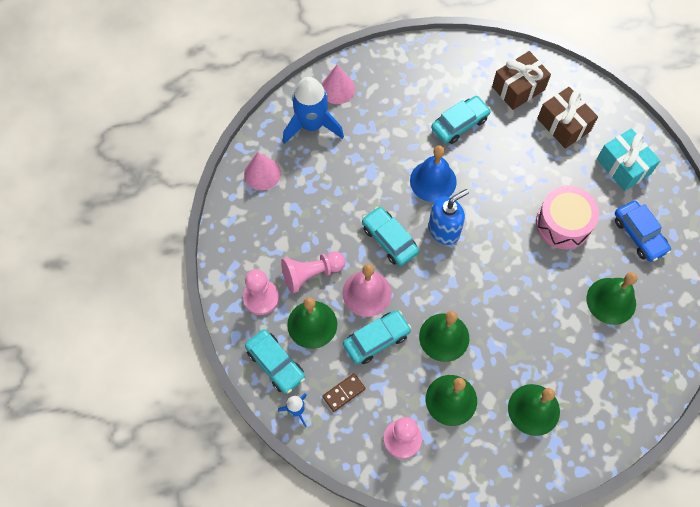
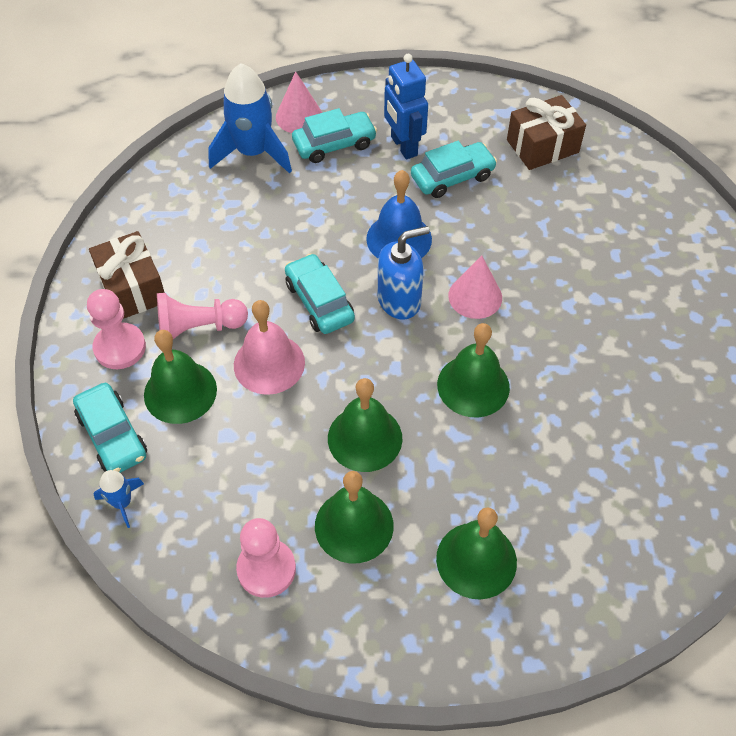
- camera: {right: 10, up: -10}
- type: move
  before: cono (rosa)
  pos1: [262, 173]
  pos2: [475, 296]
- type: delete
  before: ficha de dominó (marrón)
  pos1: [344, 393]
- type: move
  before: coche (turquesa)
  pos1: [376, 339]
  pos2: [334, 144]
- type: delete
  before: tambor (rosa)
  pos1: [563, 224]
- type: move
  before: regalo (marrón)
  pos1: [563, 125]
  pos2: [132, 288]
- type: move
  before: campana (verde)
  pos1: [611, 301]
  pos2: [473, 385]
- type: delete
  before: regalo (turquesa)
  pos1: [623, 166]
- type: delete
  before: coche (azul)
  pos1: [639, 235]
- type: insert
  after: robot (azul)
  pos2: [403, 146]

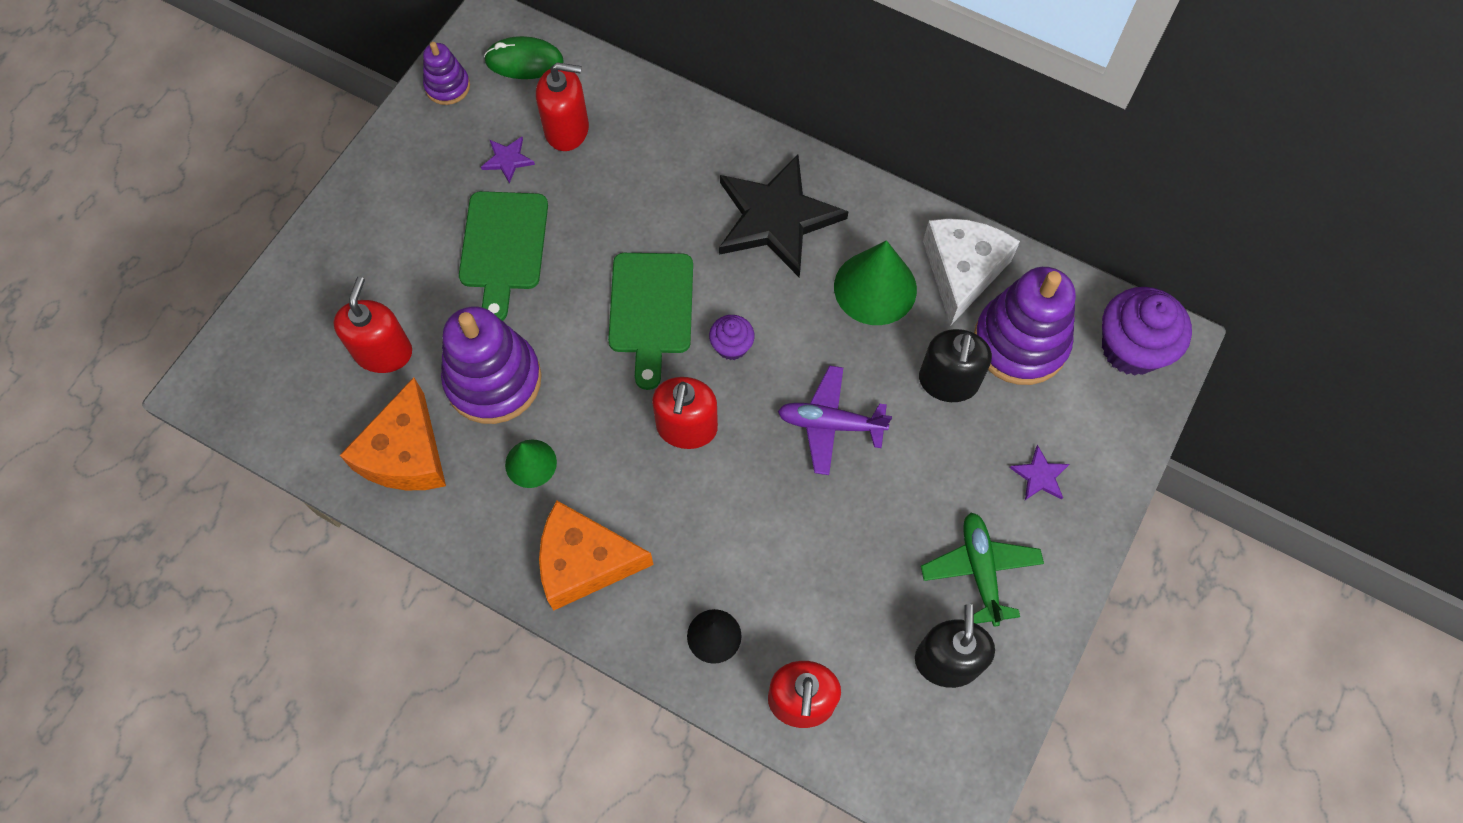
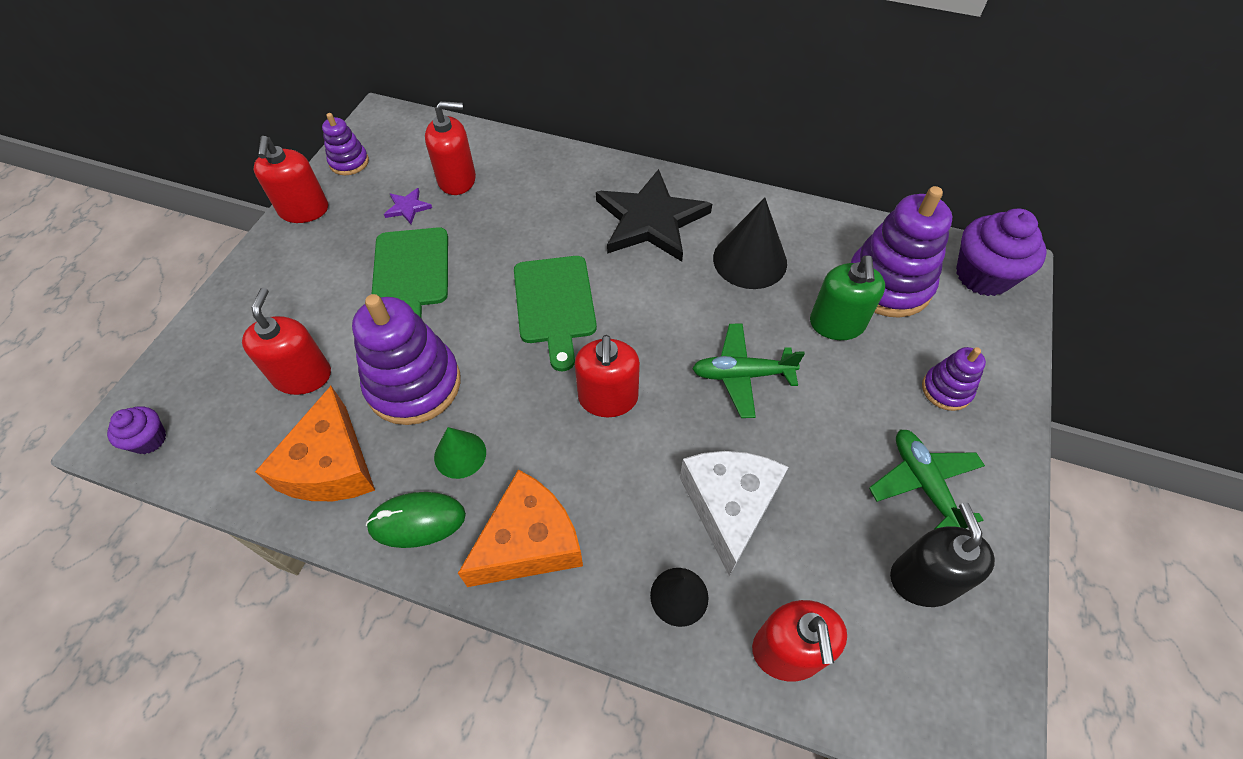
- camera: {right: -10, up: -10}
- type: move
  before: ratón (verde)
  pos1: [524, 61]
  pos2: [417, 521]
- type: rotate
  before: queso (naranja)
  pos1: [584, 562]
  pos2: [529, 542]
  turn: 150
- type: move
  before: magdalena (morado)
  pos1: [731, 346]
  pos2: [149, 439]
- type: recolor
  before: avión (morado)
  after: avión (verde)
  pos1: [830, 424]
  pos2: [742, 375]
- type: recolor
  before: cono (verde)
  after: cono (negro)
  pos1: [875, 288]
  pos2: [750, 260]
- type: recolor
  before: dispensador de jabón (negro)
  after: dispensador de jabón (verde)
  pos1: [948, 381]
  pos2: [837, 324]
- type: move
  before: queso (blanco)
  pos1: [962, 271]
  pos2: [729, 506]
- type: replace
  before: estrella (morado)
  after: juguete apilable (morado)
  pos1: [1039, 476]
  pos2: [946, 390]
- type: insert
  after: dispensador de jabón (rojo)
  pos2: [304, 210]

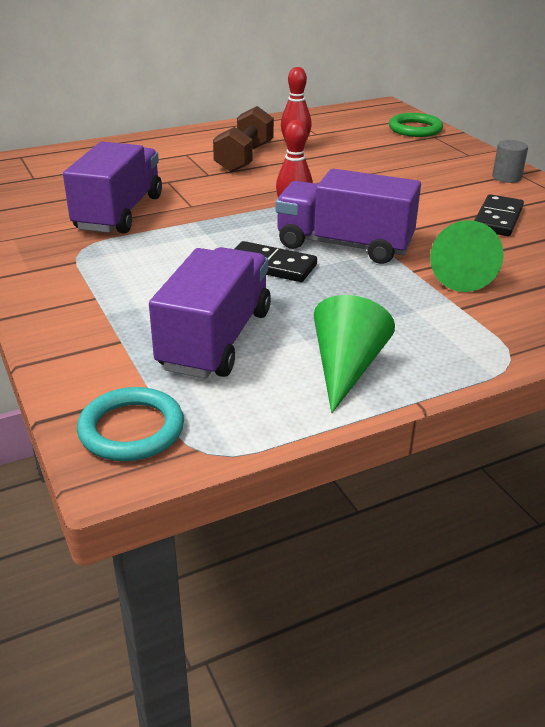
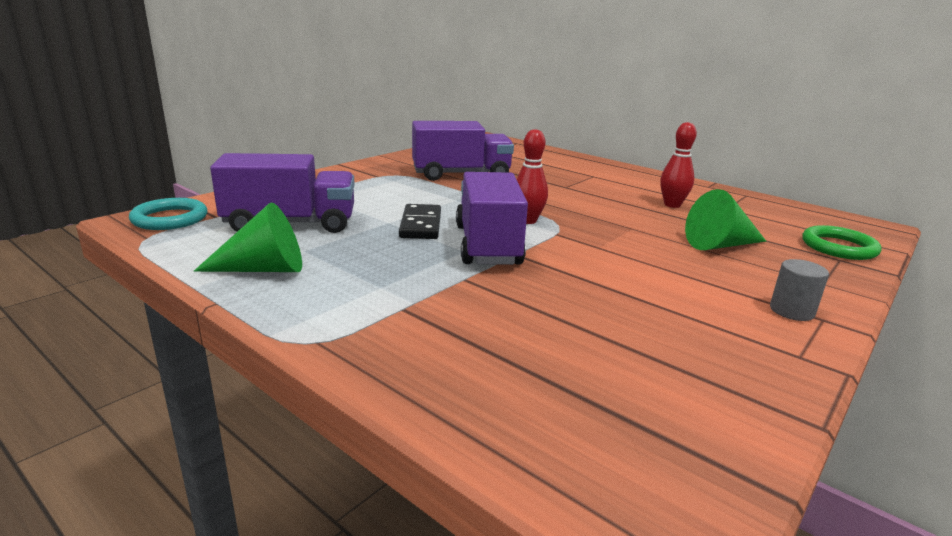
- camera: {right: 65, up: -10}
- type: delete
  before: mancuerna (marrón)
  pos1: [244, 158]
- type: move
  before: cono (verde)
  pos1: [460, 274]
  pos2: [720, 245]
- type: delete
  before: ficha de dominó (negro)
  pos1: [497, 219]

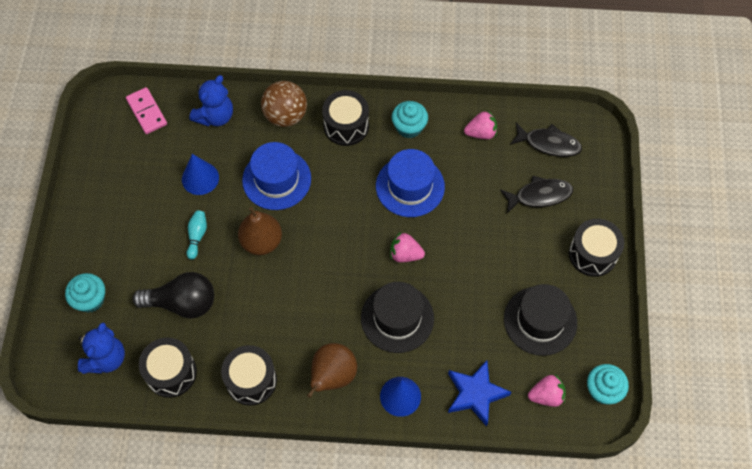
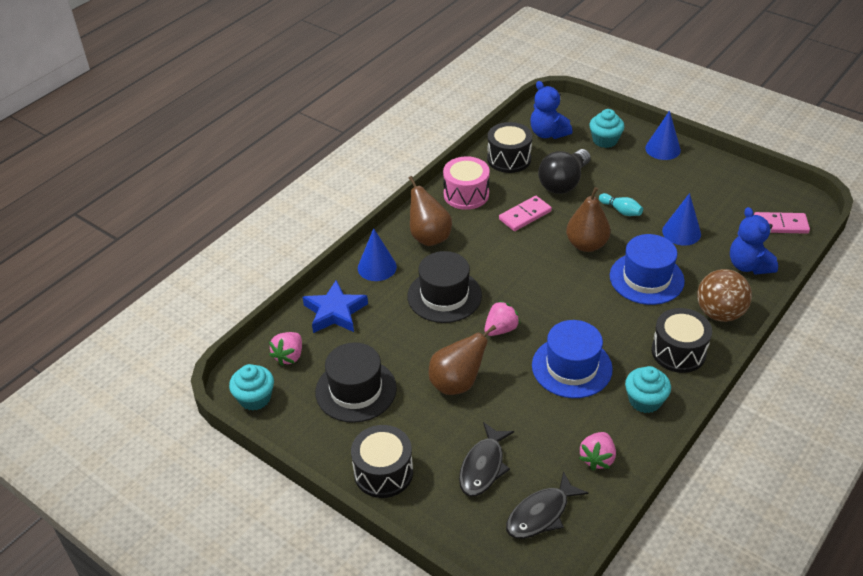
- camera: {right: 125, up: -20}
- type: recolor
  before: tambor (negro)
  after: tambor (rosa)
  pos1: [251, 380]
  pos2: [466, 194]
- type: insert
  after: pera (marrón)
  pos2: [457, 383]
- type: insert
  after: ficha de dominó (rosa)
  pos2: [525, 215]
- type: insert
  after: cono (azul)
  pos2: [662, 149]

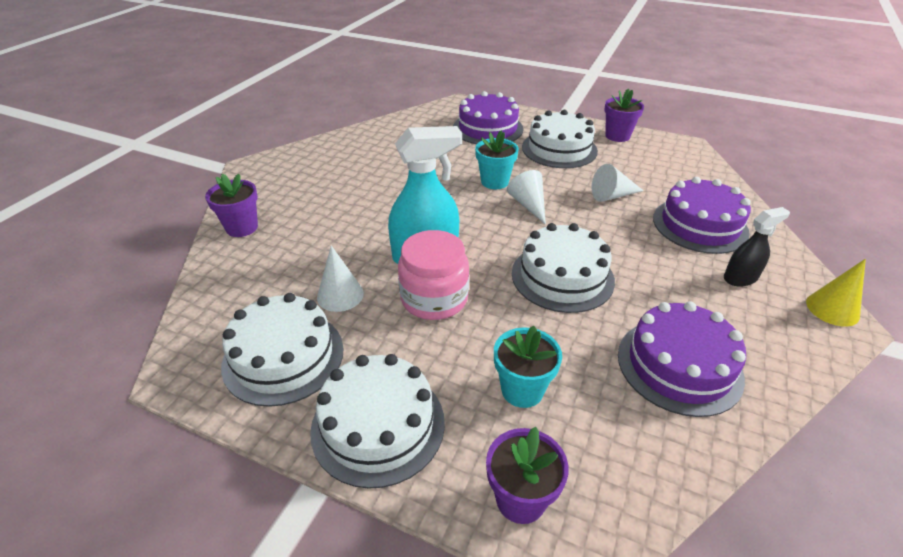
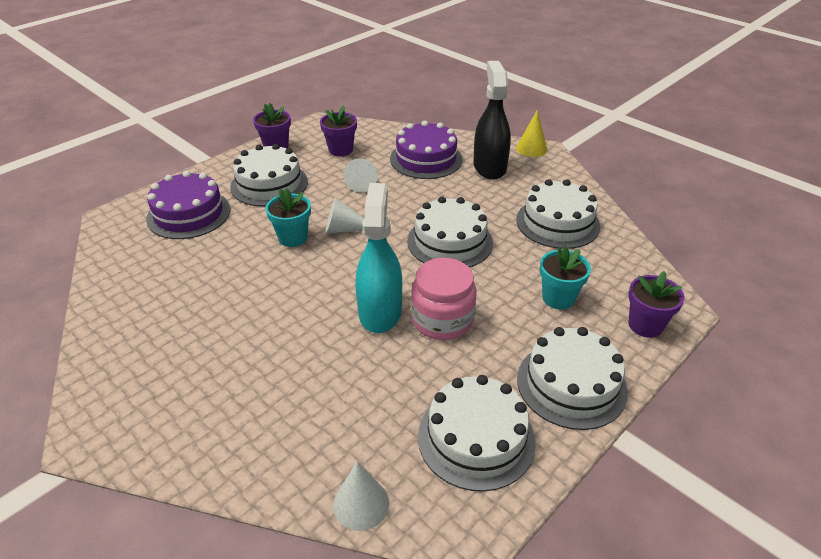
- camera: {right: -70, up: 0}
- type: move
  before: maceta (morado)
  pos1: [242, 227]
  pos2: [340, 150]
- type: move
  before: cono (blanco)
  pos1: [340, 295]
  pos2: [361, 504]
- type: recolor
  before: tarta (morado)
  after: tarta (blanco)
  pos1: [679, 365]
  pos2: [557, 223]
- type: resize
  before: pulverizador (negro)
  pos1: [740, 278]
  pos2: [489, 167]
  scale: 1.78

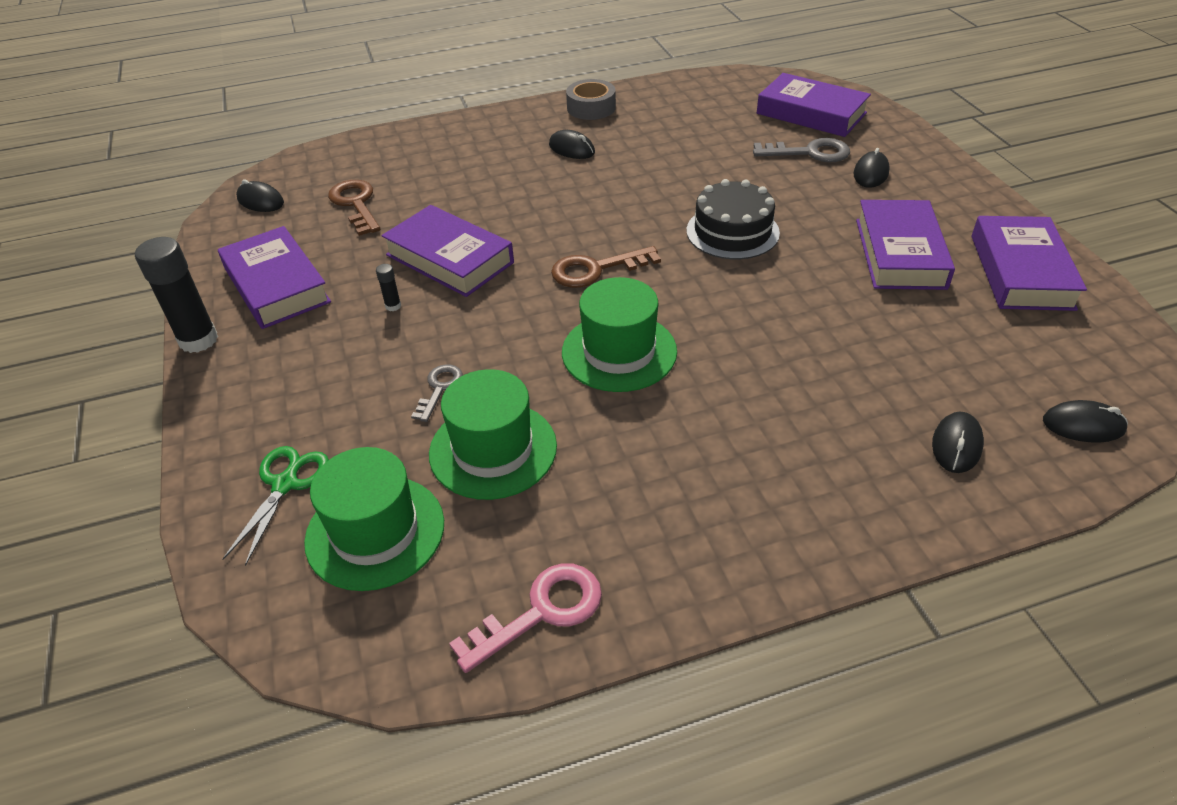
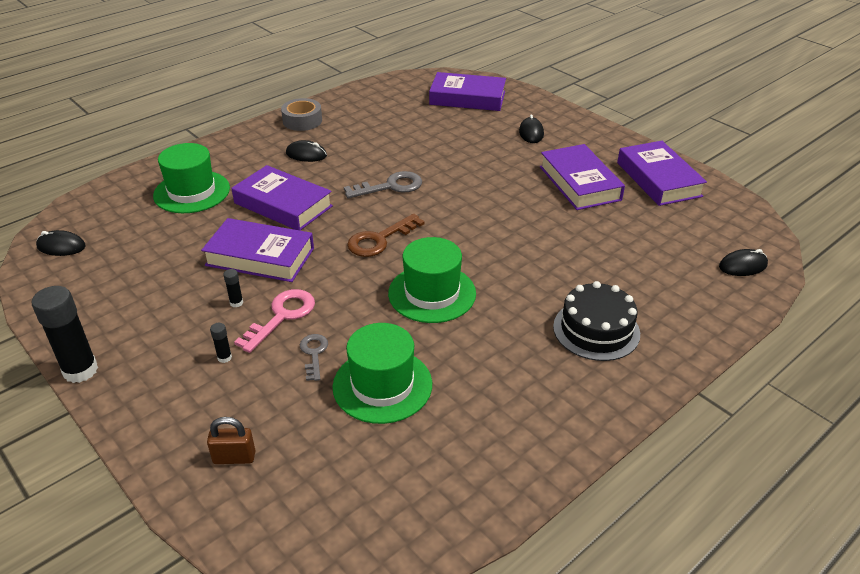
- camera: {right: -25, up: -5}
- type: move
  before: libro (morado)
  pos1: [276, 285]
  pos2: [283, 205]
- type: replace
  before: tijeras (verde)
  after: candado (marrón)
  pos1: [285, 484]
  pos2: [234, 457]
- type: move
  before: sombrero (verde)
  pos1: [375, 532]
  pos2: [192, 192]
- type: delete
  before: llave (marrón)
  pos1: [356, 204]
- type: move
  before: llave (rosa)
  pos1: [541, 612]
  pos2: [282, 316]
- type: move
  before: tarta (negro)
  pos1: [732, 232]
  pos2: [596, 330]
- type: move
  before: llave (gris)
  pos1: [809, 153]
  pos2: [390, 186]
- type: delete
  before: ratón (negro)
  pos1: [956, 445]
- type: insert
  after: barra de pegamento (negro)
  pos2: [224, 357]

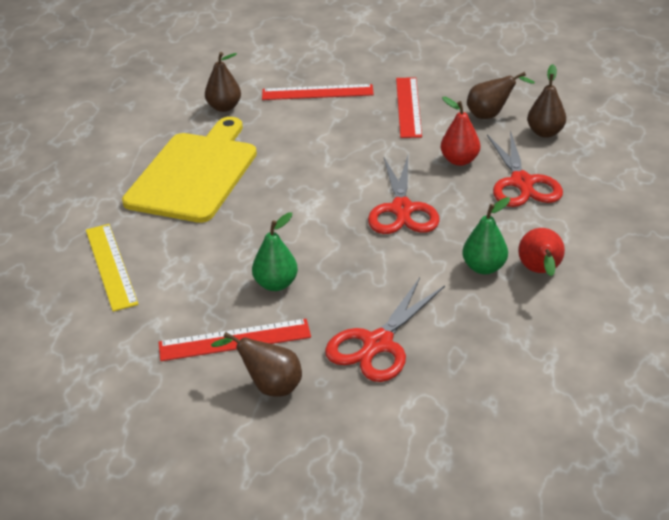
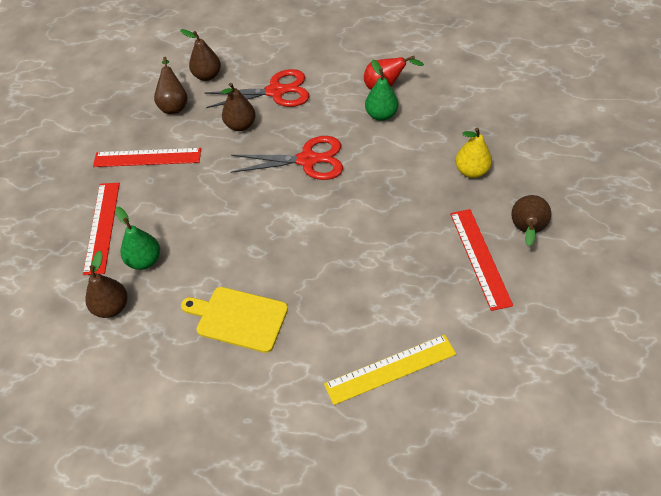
- camera: {right: -90, up: 15}
- type: resize
  before: tabla de cortar (amarillo)
  pos1: [195, 174]
  pos2: [238, 318]
  scale: 0.59
- type: move
  before: pera (verde)
  pos1: [276, 284]
  pos2: [144, 260]
- type: replace
  before: tijeras (rojo)
  after: pera (amarillo)
  pos1: [378, 344]
  pos2: [471, 171]
- type: recolor
  before: pera (rojo)
  after: pera (marrón)
  pos1: [459, 160]
  pos2: [240, 125]

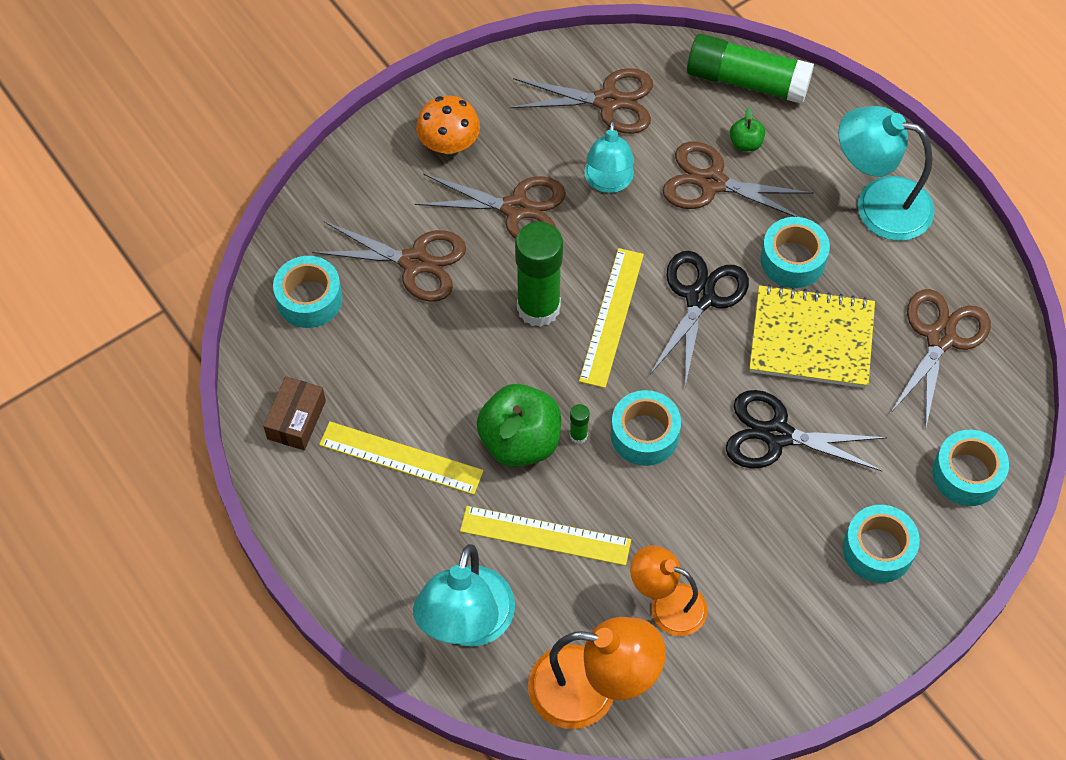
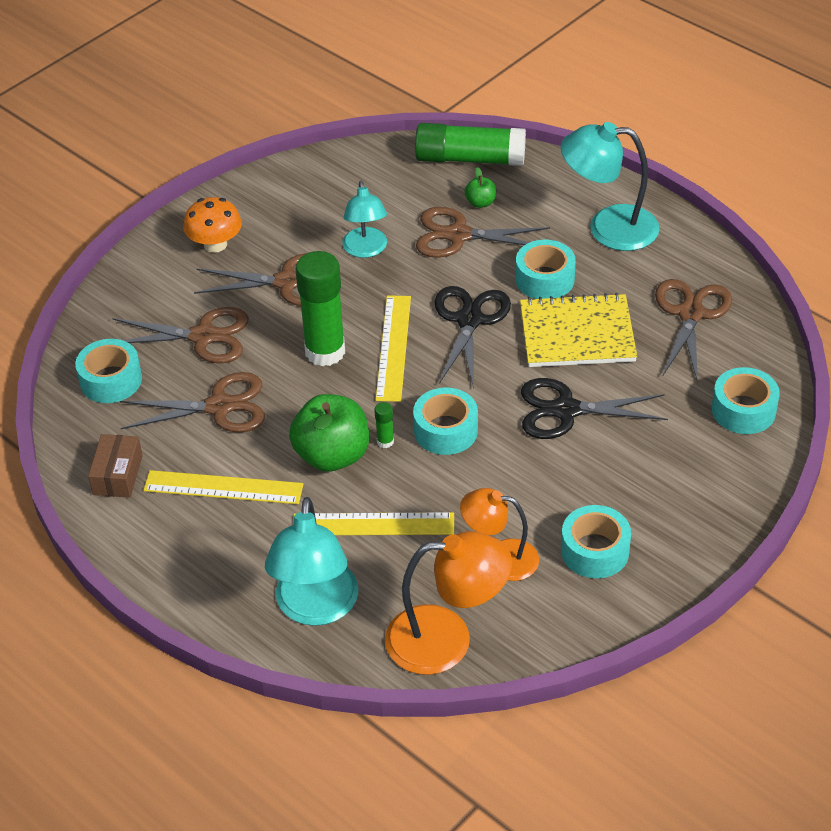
- camera: {right: -10, up: -15}
- type: move
  before: tijeras (marrón)
  pos1: [608, 101]
  pos2: [219, 406]
- type: move
  before: cinta adhesiva (turquesa)
  pos1: [878, 549]
  pos2: [595, 551]

